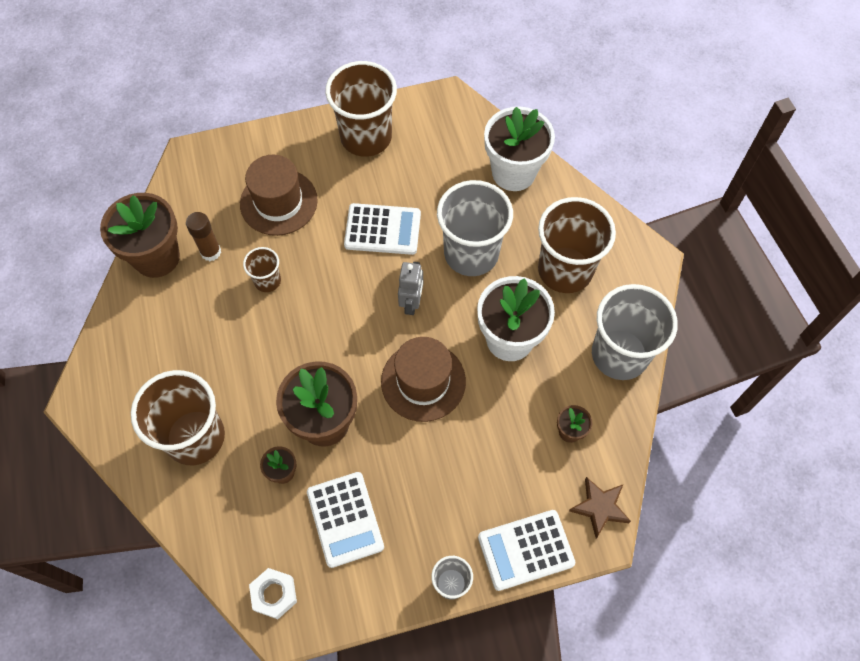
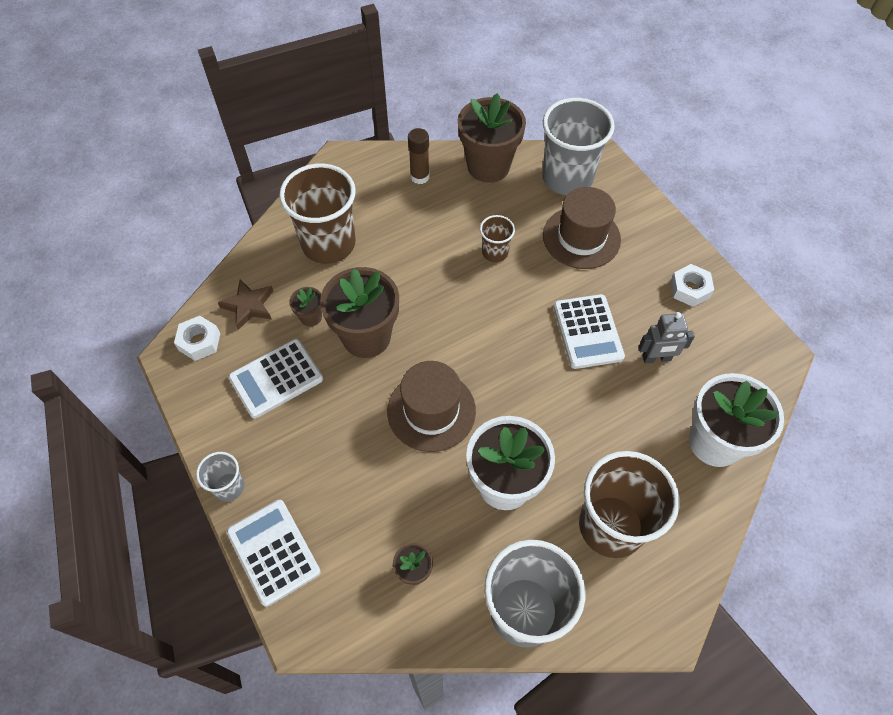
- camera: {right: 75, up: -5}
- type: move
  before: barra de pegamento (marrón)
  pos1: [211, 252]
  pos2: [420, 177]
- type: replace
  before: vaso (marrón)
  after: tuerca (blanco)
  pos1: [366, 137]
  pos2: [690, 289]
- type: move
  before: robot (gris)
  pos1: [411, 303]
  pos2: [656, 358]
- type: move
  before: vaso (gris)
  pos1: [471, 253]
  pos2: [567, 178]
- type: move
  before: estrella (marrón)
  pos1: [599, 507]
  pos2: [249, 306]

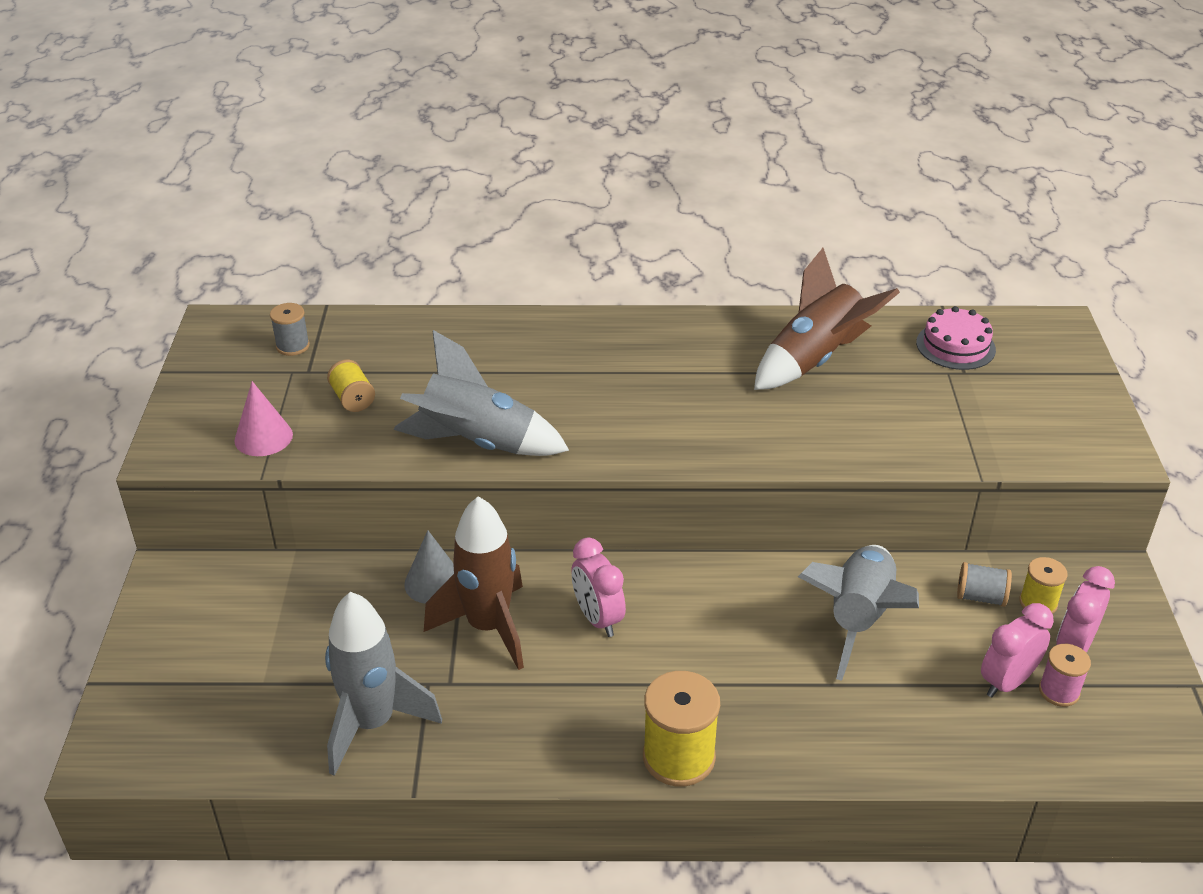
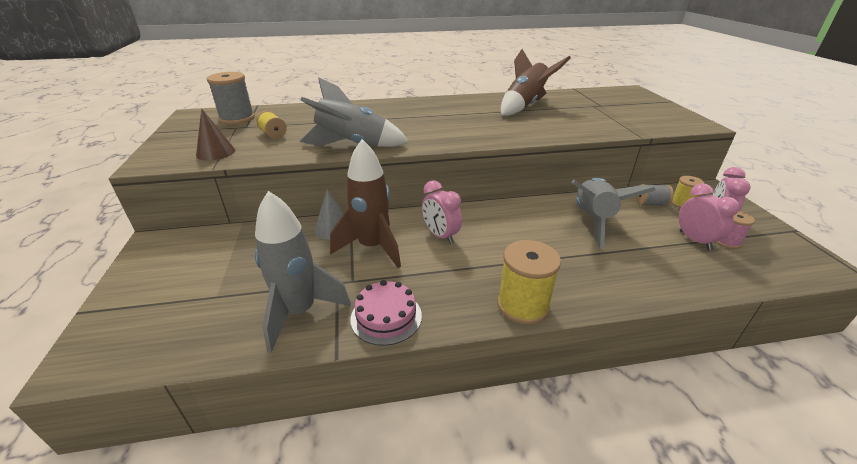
- camera: {right: -10, up: -5}
- type: recolor
  before: cono (rosa)
  after: cono (marrón)
  pos1: [263, 437]
  pos2: [215, 152]
- type: resize
  before: carrete (gris)
  pos1: [292, 346]
  pos2: [237, 118]
  scale: 1.74
- type: move
  before: tarta (rosa)
  pos1: [955, 346]
  pos2: [386, 317]
- type: rotate
  before: despertador (rosa)
  pos1: [1006, 682]
  pos2: [695, 240]
  turn: 120

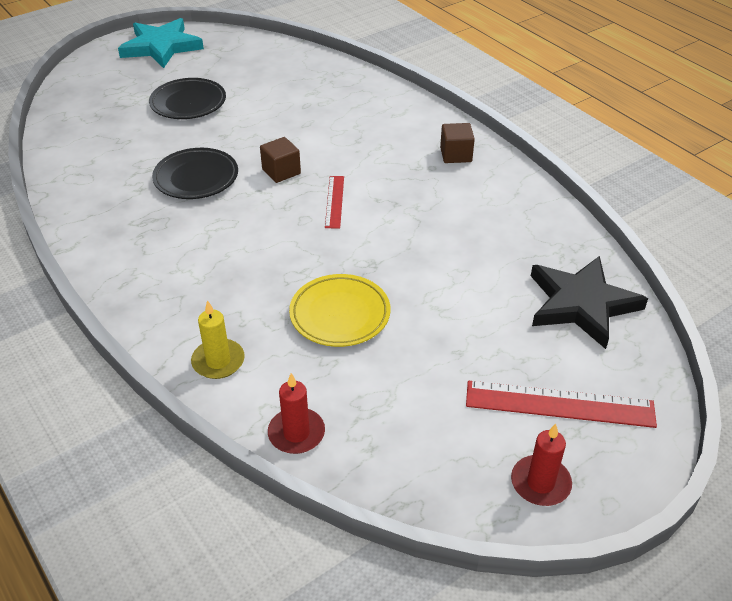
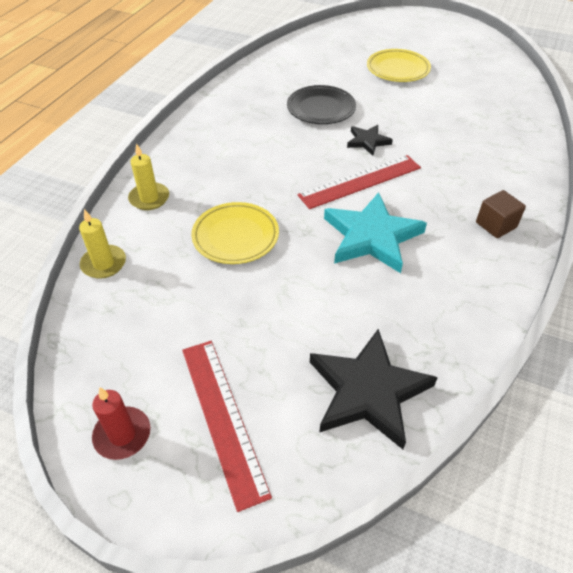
- camera: {right: 60, up: 5}
- type: move
  before: estrella (turquesa)
  pos1: [161, 47]
  pos2: [372, 237]
- type: recolor
  before: plato (negro)
  after: plato (amarillo)
  pos1: [188, 103]
  pos2: [397, 69]
- type: replace
  before: cubo (marrón)
  after: estrella (negro)
  pos1: [281, 171]
  pos2: [368, 141]
- type: recolor
  before: vela (rojo)
  after: vela (amarillo)
  pos1: [296, 433]
  pos2: [104, 264]
- type: resize
  before: regla (rojo)
  pos1: [334, 201]
  pos2: [360, 181]
  scale: 1.75

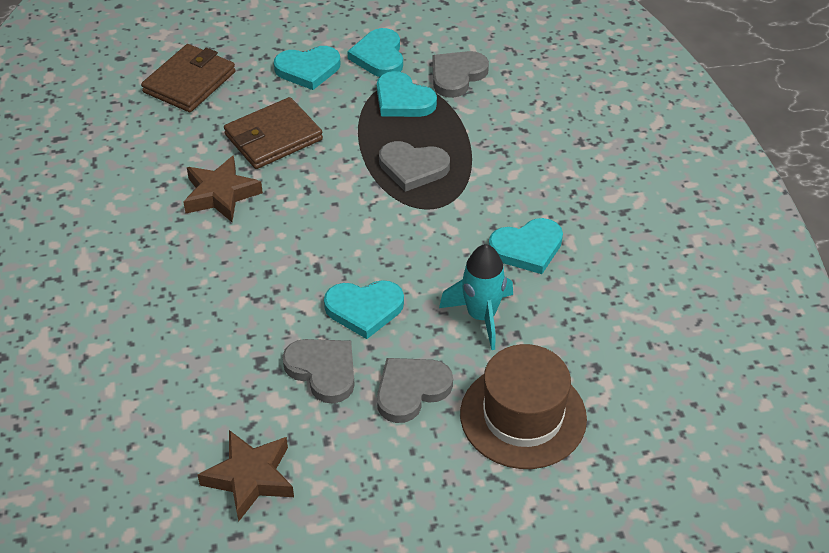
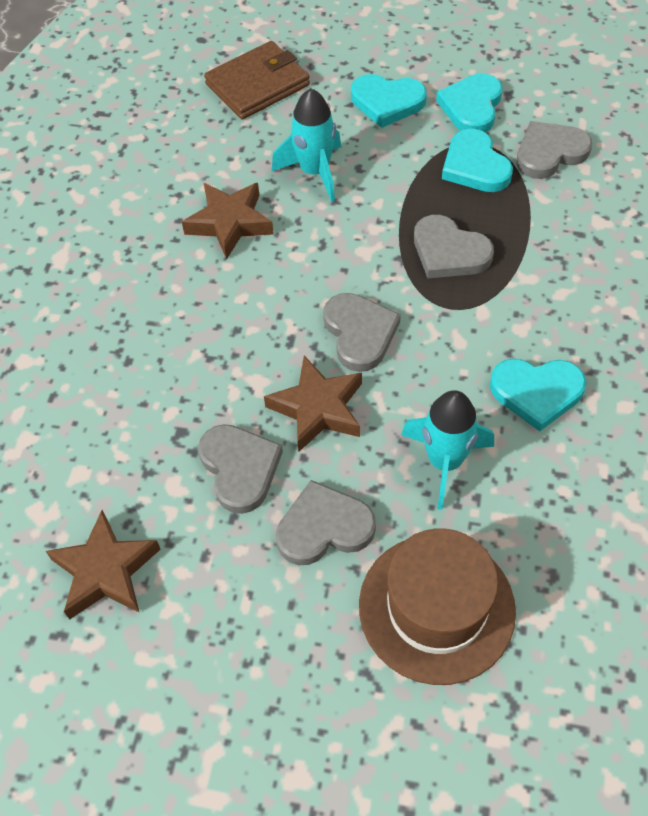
- camera: {right: 25, up: 10}
- type: replace
  before: cartera (marrón)
  after: cohete (turquesa)
  pos1: [273, 137]
  pos2: [314, 172]
- type: replace
  before: corazón (turquesa)
  after: estrella (marrón)
  pos1: [364, 309]
  pos2: [318, 408]
- type: insert
  after: corazón (gris)
  pos2: [359, 333]

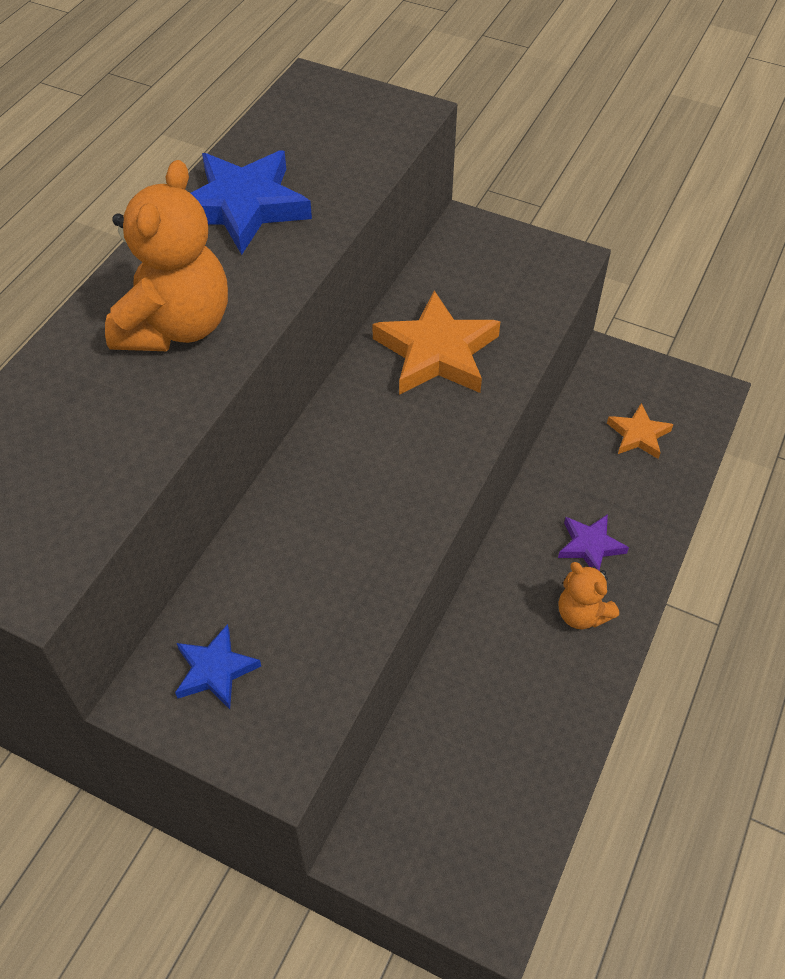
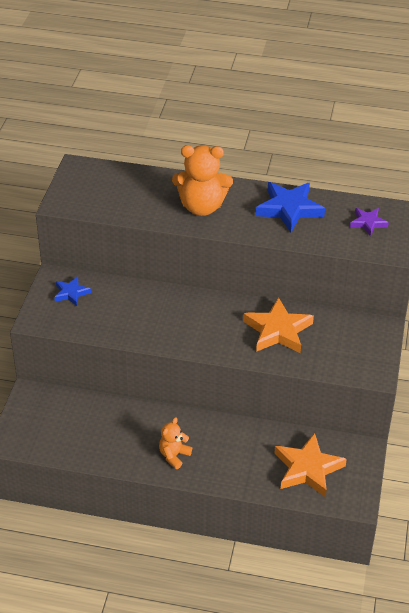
- camera: {right: 75, up: -10}
- type: move
  before: estrella (morado)
  pos1: [590, 546]
  pos2: [368, 223]
- type: resize
  before: estrella (naranja)
  pos1: [638, 435]
  pos2: [307, 469]
  scale: 1.82

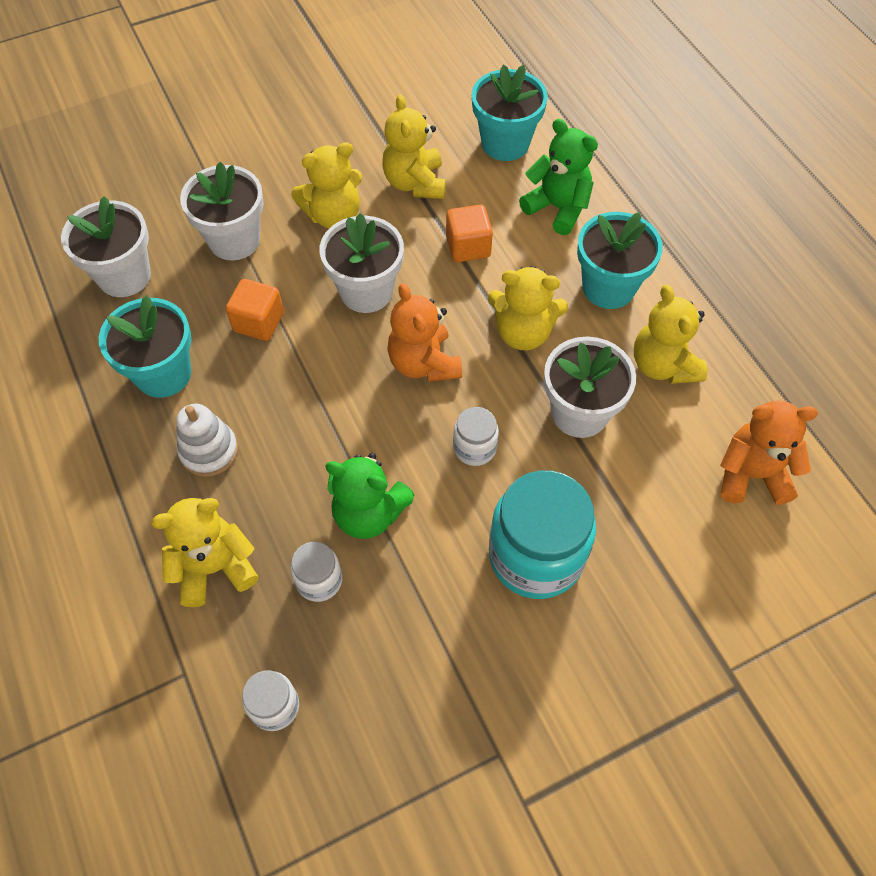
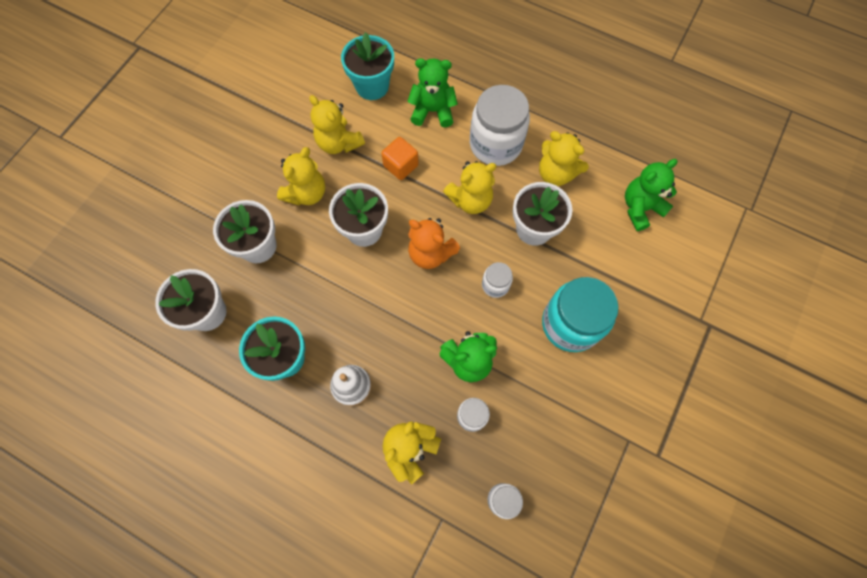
- camera: {right: -35, up: 10}
- type: delete
  before: cubo (naranja)
  pos1: [258, 322]
- type: replace
  before: maceta (turquesa)
  after: tarro (blanco)
  pos1: [608, 287]
  pos2: [495, 144]
- type: recolor
  before: osito (naranja)
  after: osito (verde)
  pos1: [751, 474]
  pos2: [640, 208]

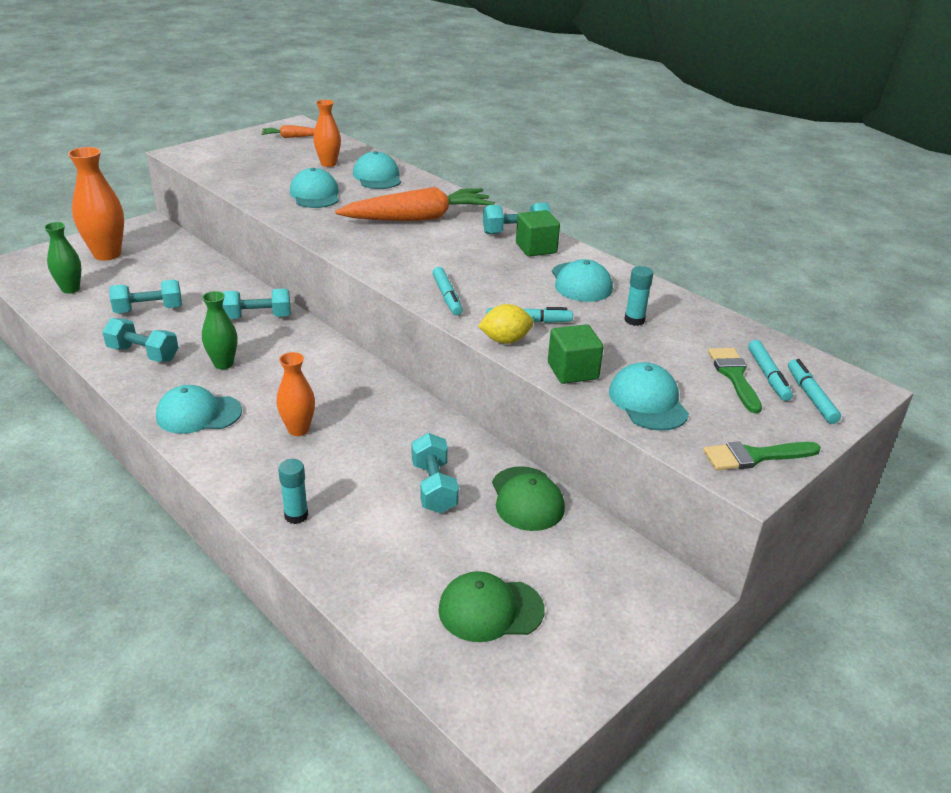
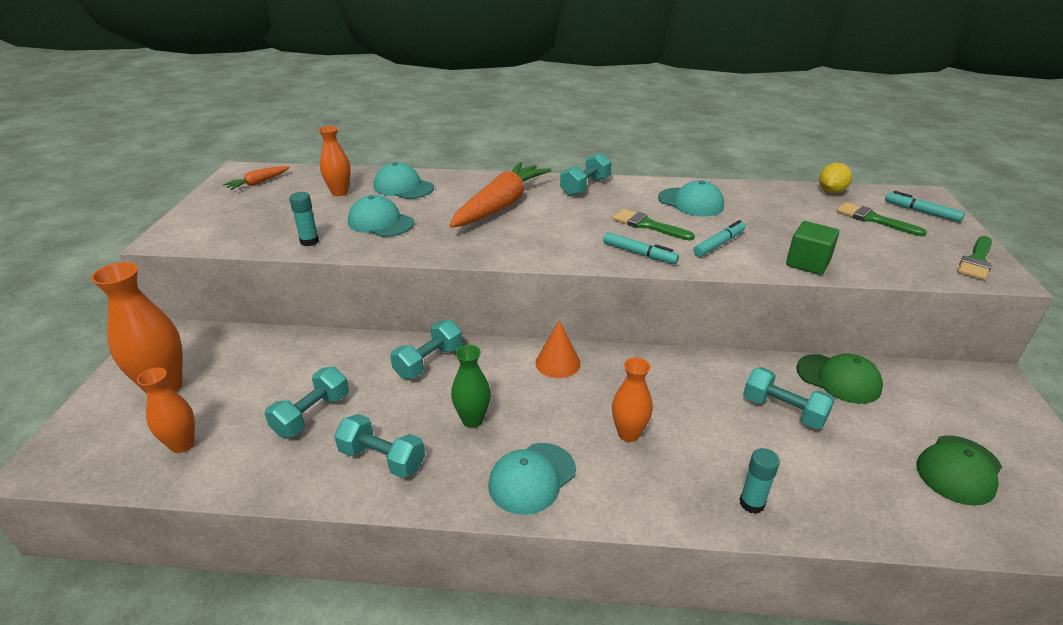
- camera: {right: -40, up: 0}
- type: recolor
  before: florero (verde)
  after: florero (naranja)
  pos1: [70, 289]
  pos2: [182, 444]
- type: rotate
  before: mancuerna (turquesa)
  pos1: [143, 354]
  pos2: [382, 459]
  turn: 45
- type: move
  before: limón (amarillo)
  pos1: [505, 340]
  pos2: [831, 191]
- type: delete
  before: cubo (verde)
  pos1: [536, 248]
- type: delete
  before: gorra (turquesa)
  pos1: [648, 402]
- type: move
  before: barra de pegamento (turquesa)
  pos1: [634, 320]
  pos2: [309, 241]
- type: delete
  before: rotulador (turquesa)
  pos1: [768, 376]
- type: insert
  after: cono (naranja)
  pos2: [558, 363]
- type: insert
  after: pincel (verde)
  pos2: [648, 225]

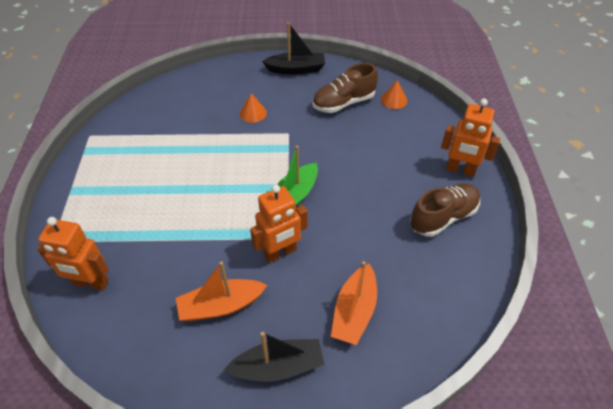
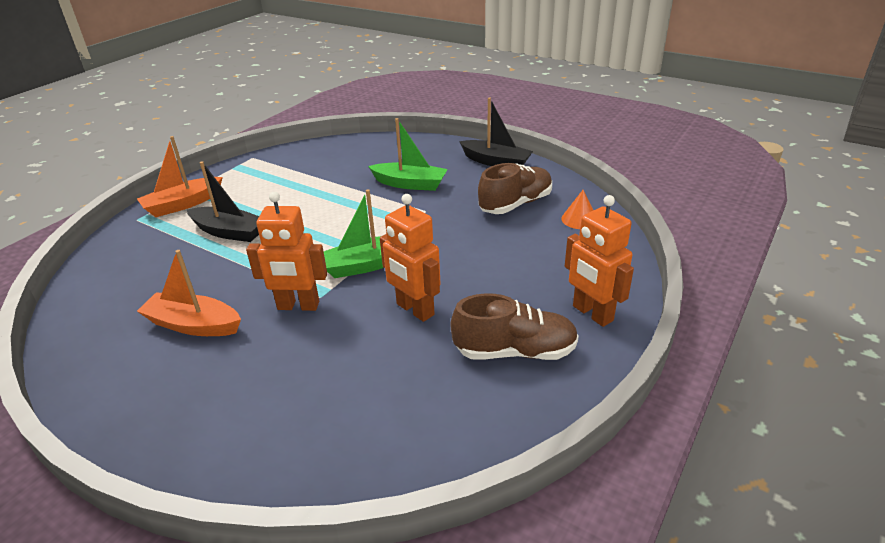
- camera: {right: 35, up: -15}
- type: move
  before: robot (naranja)
  pos1: [90, 283]
  pos2: [414, 310]
- type: move
  before: barco (negro)
  pos1: [278, 367]
  pos2: [229, 232]
- type: replace
  before: cono (naranja)
  after: barco (verde)
  pos1: [253, 113]
  pos2: [410, 184]
- type: rotate
  before: zapato (marrón)
  pos1: [343, 103]
  pos2: [515, 204]
  turn: 135
- type: move
  before: barco (naranja)
  pos1: [354, 311]
  pos2: [183, 204]

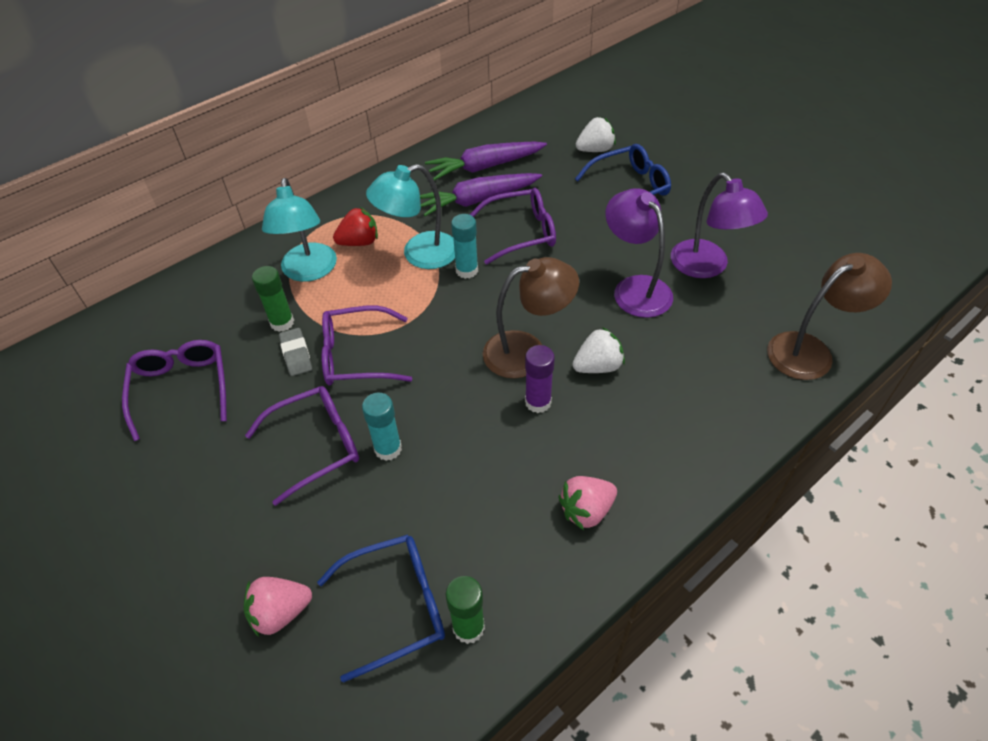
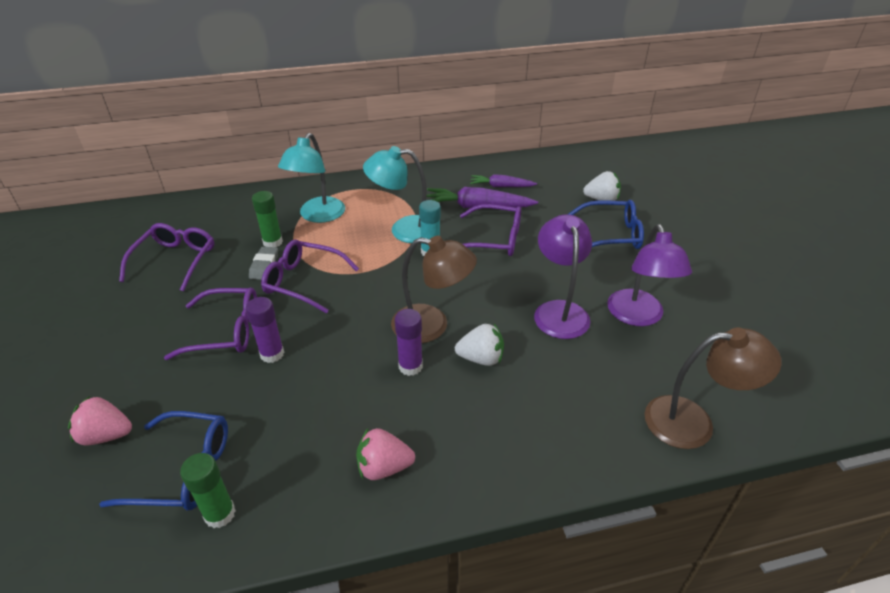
- camera: {right: 25, up: -10}
- type: delete
  before: fresa (rojo)
  pos1: [359, 242]
- type: recolor
  before: barra de pegamento (turquesa)
  after: barra de pegamento (morado)
  pos1: [388, 449]
  pos2: [272, 354]
- type: resize
  before: zanahoria (morado)
  pos1: [485, 167]
  pos2: [501, 186]
  scale: 0.62

